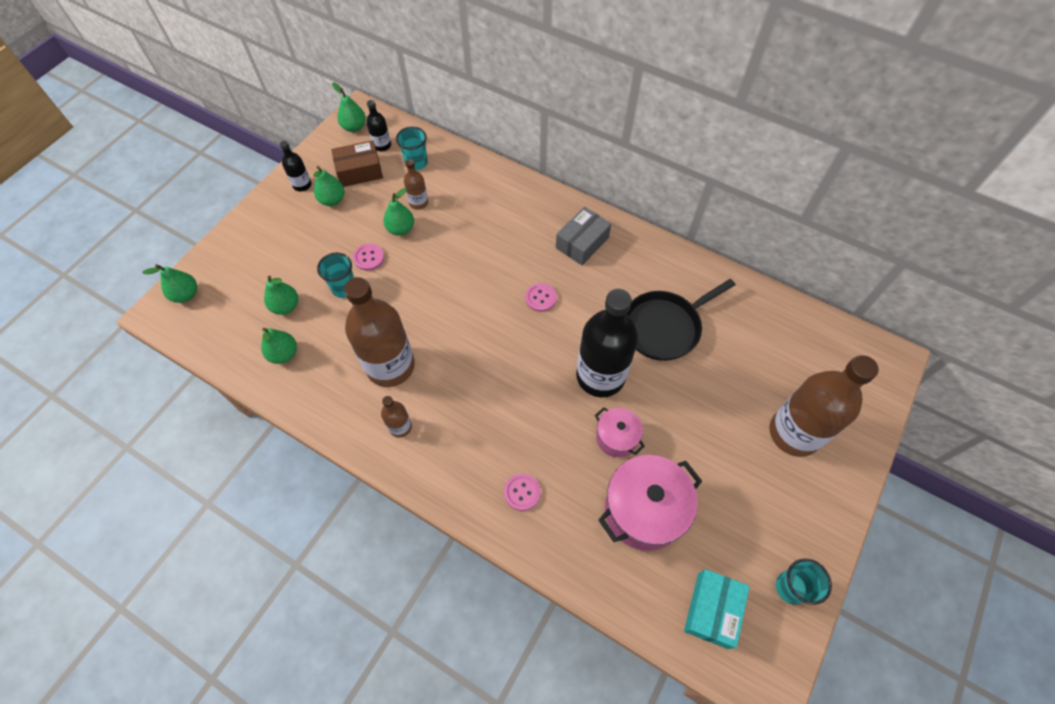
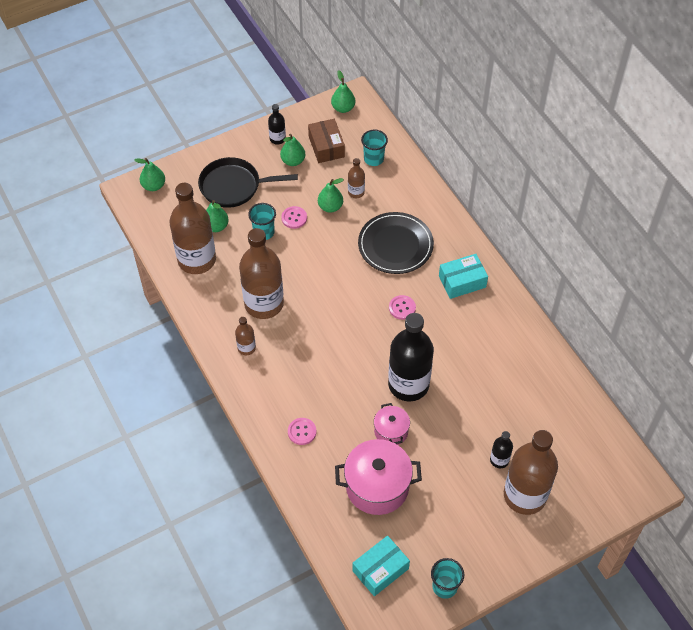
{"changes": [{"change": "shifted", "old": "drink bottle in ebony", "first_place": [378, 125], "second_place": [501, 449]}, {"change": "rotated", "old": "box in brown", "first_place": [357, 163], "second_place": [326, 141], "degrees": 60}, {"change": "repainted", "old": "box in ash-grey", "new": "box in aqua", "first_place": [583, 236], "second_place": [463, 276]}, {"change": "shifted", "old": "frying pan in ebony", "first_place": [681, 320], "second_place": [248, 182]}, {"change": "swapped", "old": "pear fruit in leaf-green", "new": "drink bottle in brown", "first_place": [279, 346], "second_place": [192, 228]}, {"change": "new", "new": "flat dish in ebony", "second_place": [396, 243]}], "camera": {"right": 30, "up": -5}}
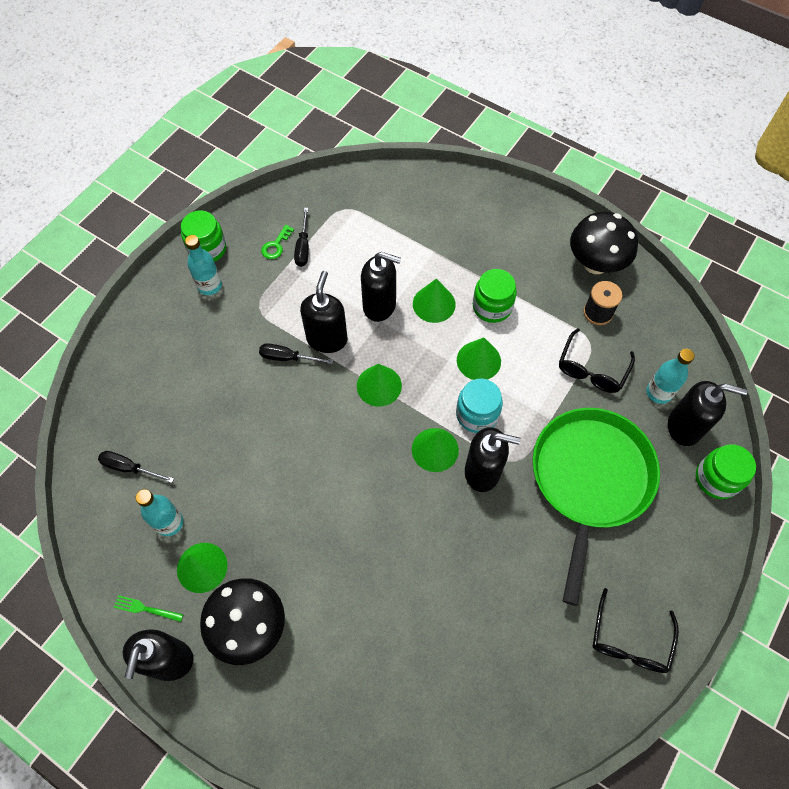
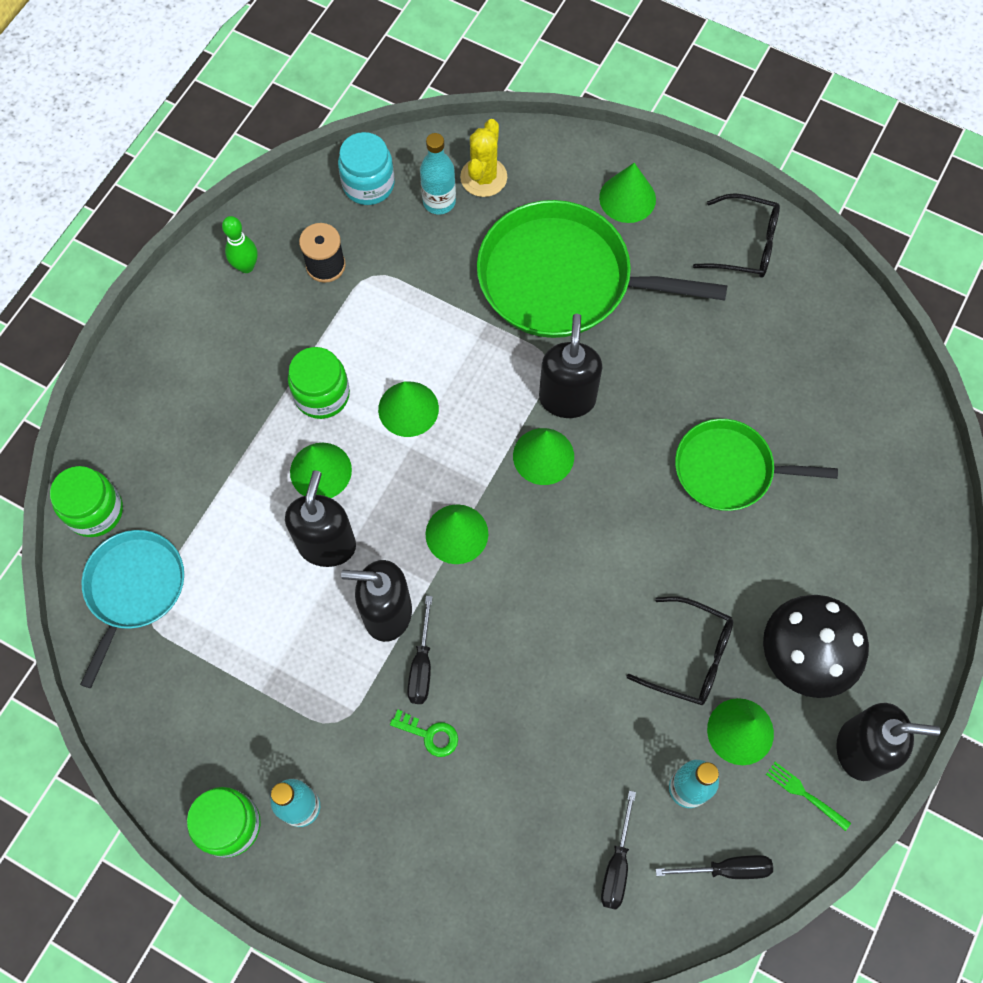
{"changes": [{"change": "shifted", "old": "hand screwdriver in ebony", "first_place": [301, 237], "second_place": [714, 867]}, {"change": "swapped", "old": "mushroom in ebony", "new": "skittle in leaf-green", "first_place": [604, 243], "second_place": [240, 244]}, {"change": "shifted", "old": "latchkey in leaf-green", "first_place": [277, 242], "second_place": [424, 733]}, {"change": "shifted", "old": "eyeglasses in ebony", "first_place": [597, 361], "second_place": [679, 651]}, {"change": "shifted", "old": "jar in aqua", "first_place": [479, 406], "second_place": [366, 168]}, {"change": "swapped", "old": "soap pump in ebony", "new": "saguaro cactus in yellow", "first_place": [708, 413], "second_place": [483, 158]}, {"change": "shifted", "old": "jar in leaf-green", "first_place": [726, 471], "second_place": [86, 501]}, {"change": "rotated", "old": "fork in leaf-green", "first_place": [148, 608], "second_place": [808, 796], "degrees": 120}, {"change": "new", "new": "solid cone in leaf-green", "second_place": [627, 193]}, {"change": "new", "new": "frying pan in leaf-green", "second_place": [756, 465]}, {"change": "new", "new": "frying pan in aqua", "second_place": [132, 609]}], "camera": {"right": -95, "up": 5}}
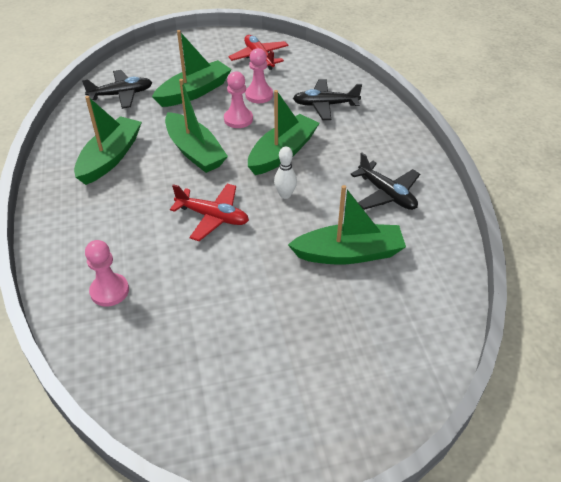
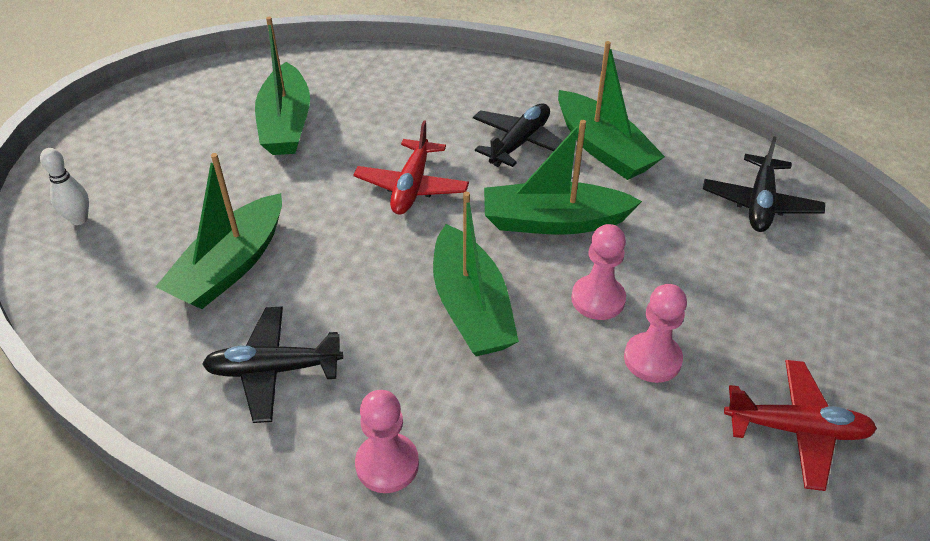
{"changes": [{"change": "shifted", "old": "toy boat in leaf-green", "first_place": [192, 68], "second_place": [282, 86]}, {"change": "shifted", "old": "aeroplane in ebony", "first_place": [327, 99], "second_place": [518, 135]}, {"change": "shifted", "old": "skittle in white", "first_place": [285, 173], "second_place": [64, 186]}, {"change": "rotated", "old": "aeroplane in red", "first_place": [209, 212], "second_place": [411, 167], "degrees": -45}, {"change": "shifted", "old": "chess pawn in pink", "first_place": [107, 273], "second_place": [387, 441]}], "camera": {"right": 125, "up": 0}}
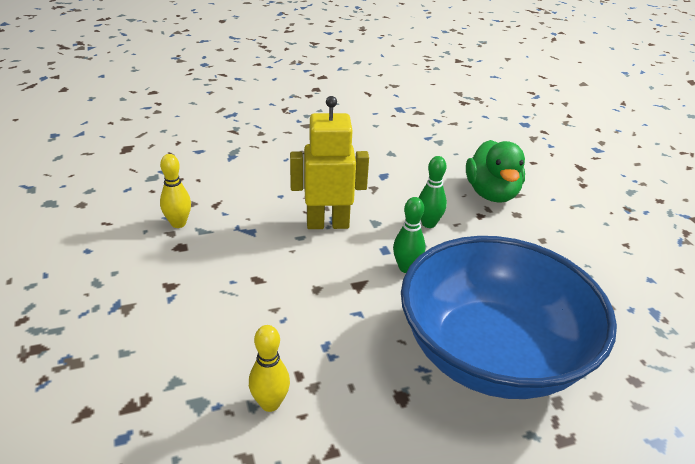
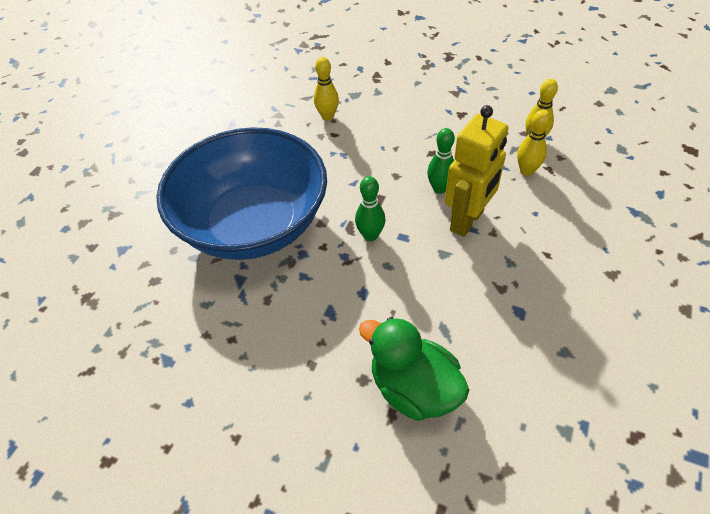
{"changes": [{"change": "shifted", "old": "skittle in leaf-green", "first_place": [432, 192], "second_place": [441, 161]}, {"change": "new", "new": "skittle in yellow", "second_place": [534, 143]}], "camera": {"right": 135, "up": 15}}
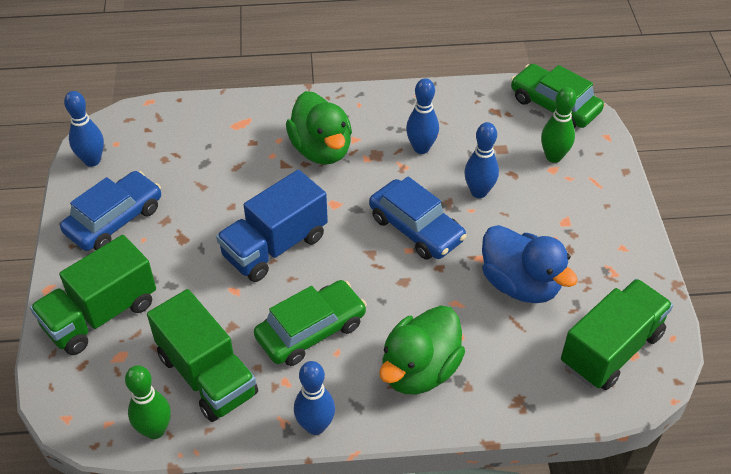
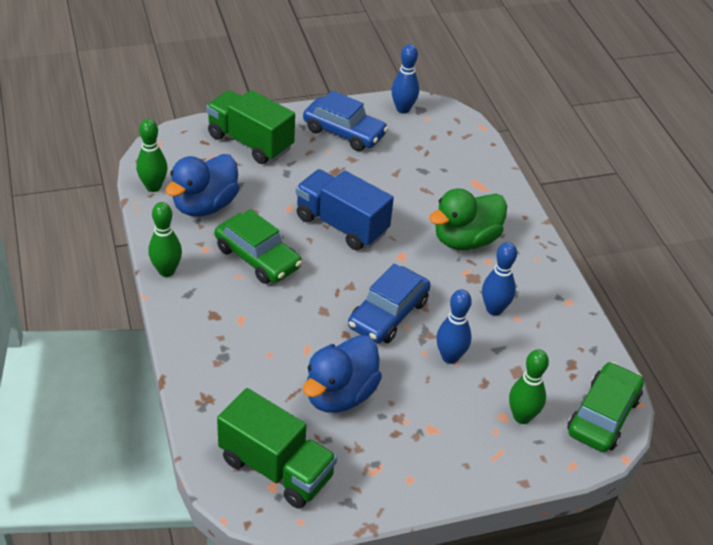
{"changes": [{"change": "swapped", "old": "lorry in leaf-green", "new": "rubber duck in cobalt", "first_place": [202, 355], "second_place": [202, 185]}, {"change": "gone", "old": "rubber duck in leaf-green", "first_place": [422, 350]}, {"change": "repainted", "old": "skittle in cobalt", "new": "skittle in leaf-green", "first_place": [314, 398], "second_place": [165, 239]}], "camera": {"right": 75, "up": -5}}
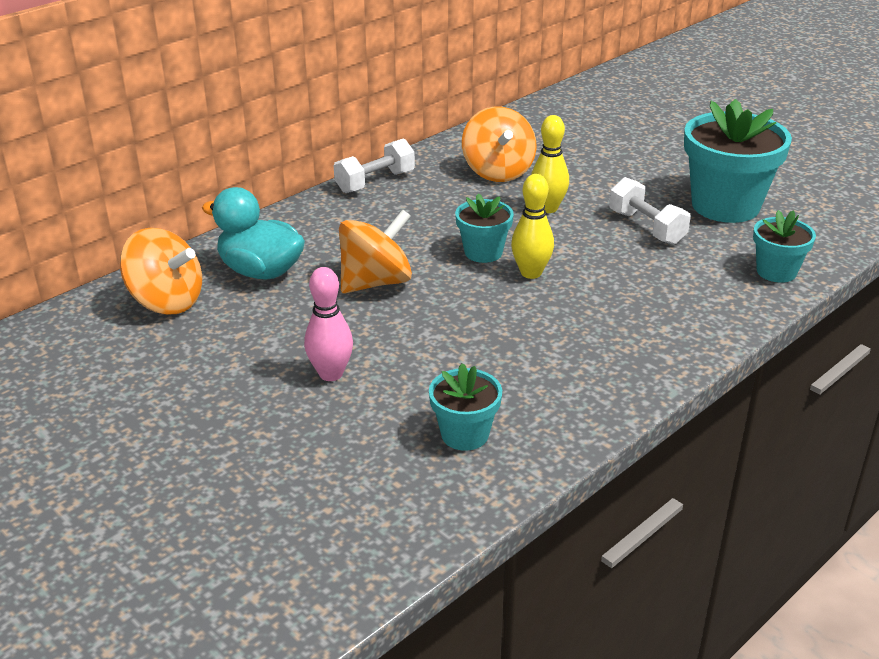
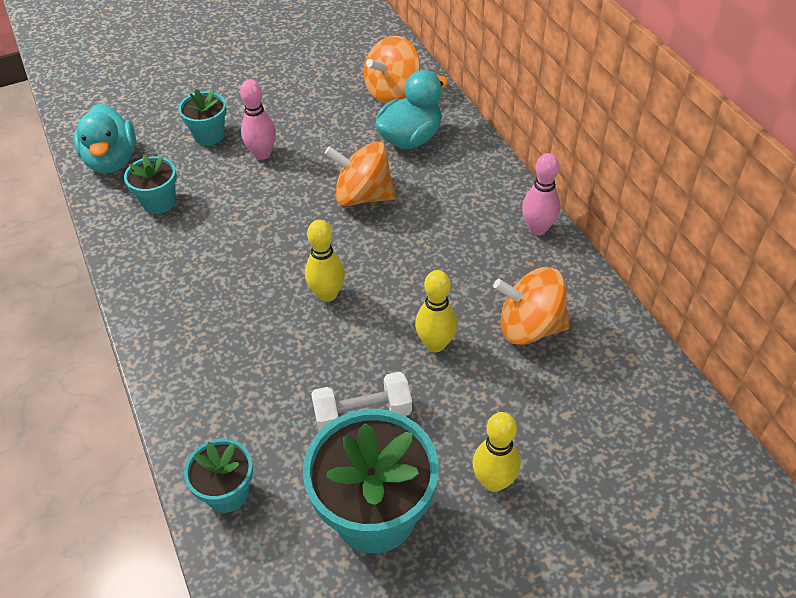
{"changes": [{"change": "swapped", "old": "free weight in white", "new": "skittle in pink", "first_place": [374, 165], "second_place": [541, 194]}, {"change": "shifted", "old": "potted plant in aqua", "first_place": [484, 228], "second_place": [202, 117]}, {"change": "rotated", "old": "toy top in bright orange", "first_place": [375, 251], "second_place": [360, 174], "degrees": 120}, {"change": "new", "new": "rubber duck in aqua", "second_place": [105, 138]}, {"change": "new", "new": "skittle in yellow", "second_place": [496, 452]}], "camera": {"right": 110, "up": 15}}
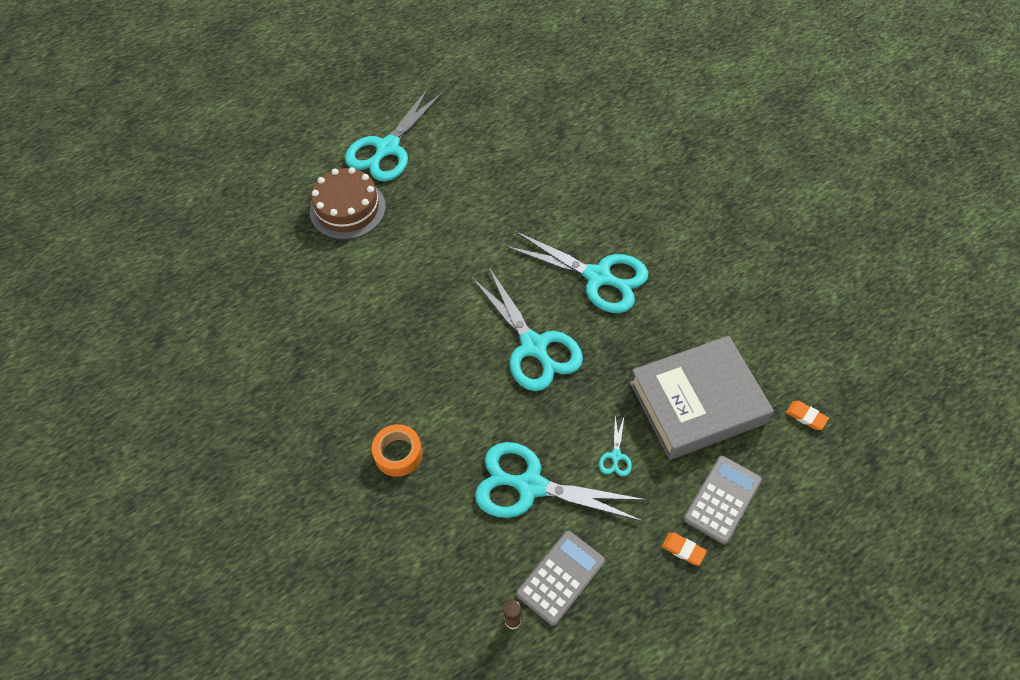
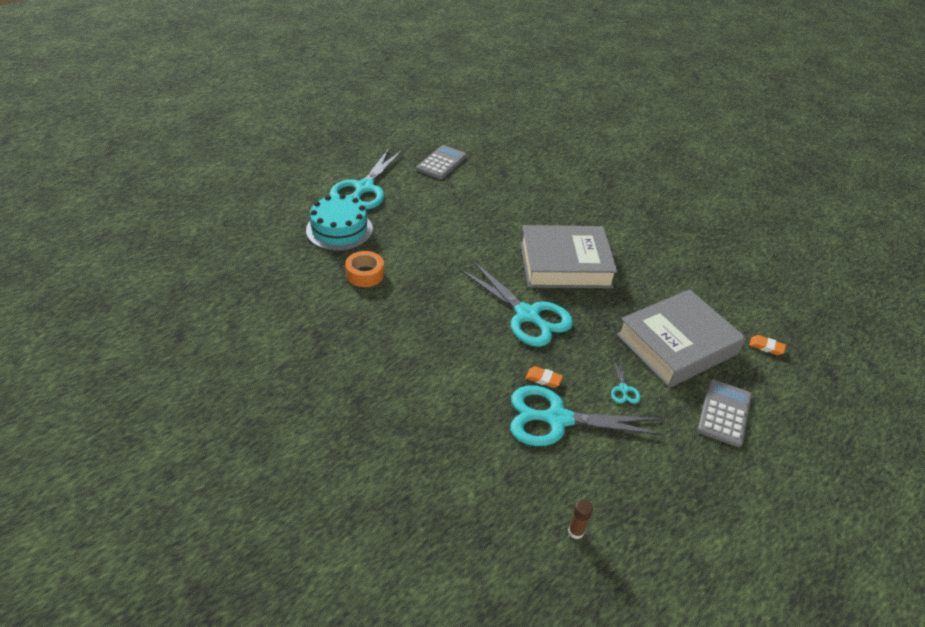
{"changes": [{"change": "repainted", "old": "gateau in brown", "new": "gateau in aqua", "first_place": [348, 203], "second_place": [339, 222]}, {"change": "swapped", "old": "shears in aqua", "new": "hardcover in ash-grey", "first_place": [576, 272], "second_place": [569, 256]}, {"change": "shifted", "old": "roll of tape in bright orange", "first_place": [397, 450], "second_place": [364, 269]}, {"change": "shifted", "old": "calculator in ash-grey", "first_place": [560, 578], "second_place": [441, 162]}, {"change": "shifted", "old": "eraser in bright orange", "first_place": [684, 549], "second_place": [544, 377]}], "camera": {"right": -15, "up": -15}}
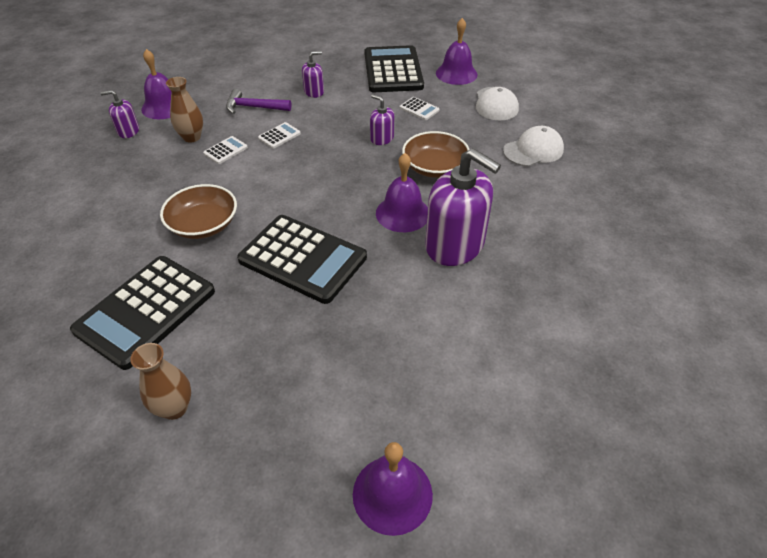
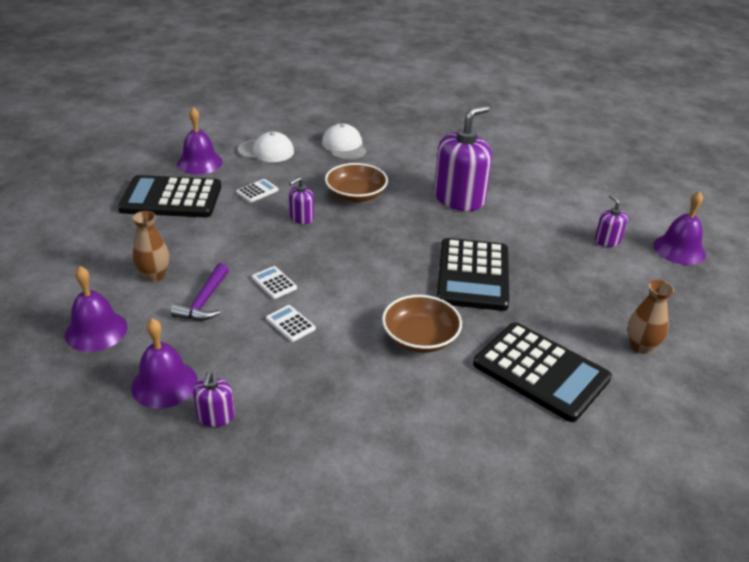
{"changes": [{"change": "shifted", "old": "soap pump in violet", "first_place": [313, 74], "second_place": [611, 220]}, {"change": "shifted", "old": "flower vase in brown", "first_place": [184, 109], "second_place": [150, 246]}, {"change": "shifted", "old": "hand bell in violet", "first_place": [402, 192], "second_place": [96, 309]}, {"change": "rotated", "old": "calculator in ebony", "first_place": [302, 259], "second_place": [473, 274], "degrees": 150}], "camera": {"right": -85, "up": -10}}
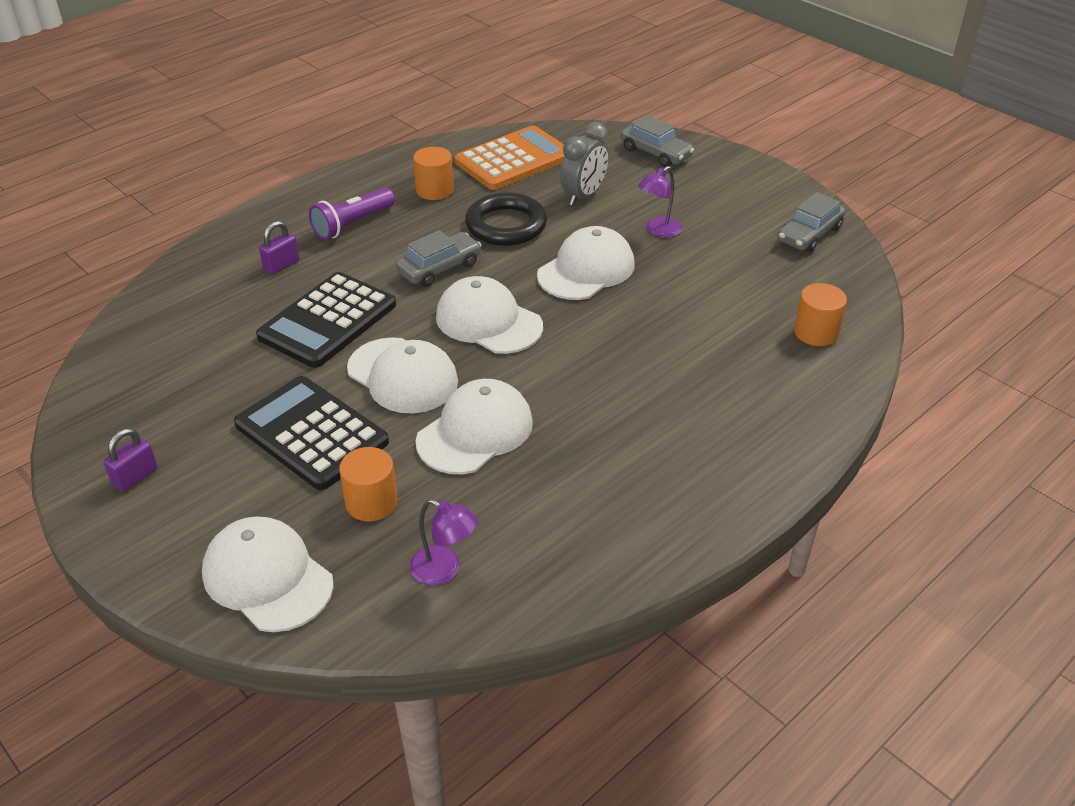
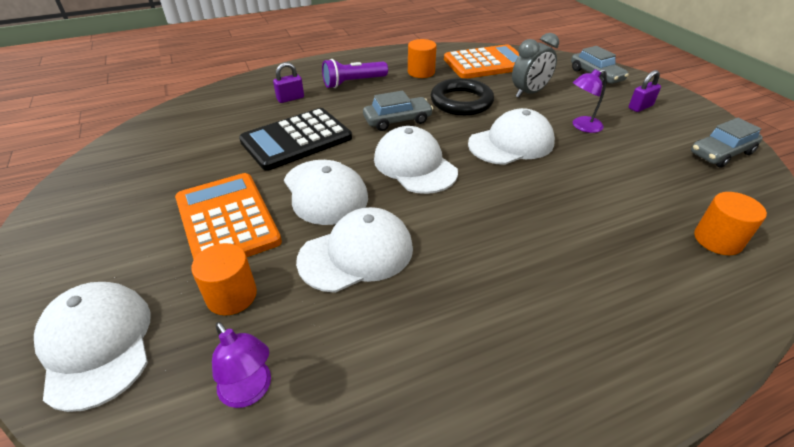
{"changes": [{"change": "repainted", "old": "calculator in ebony", "new": "calculator in bright orange", "first_place": [311, 433], "second_place": [228, 216]}, {"change": "shifted", "old": "small lock in violet", "first_place": [130, 460], "second_place": [645, 91]}], "camera": {"right": 20, "up": 0}}
